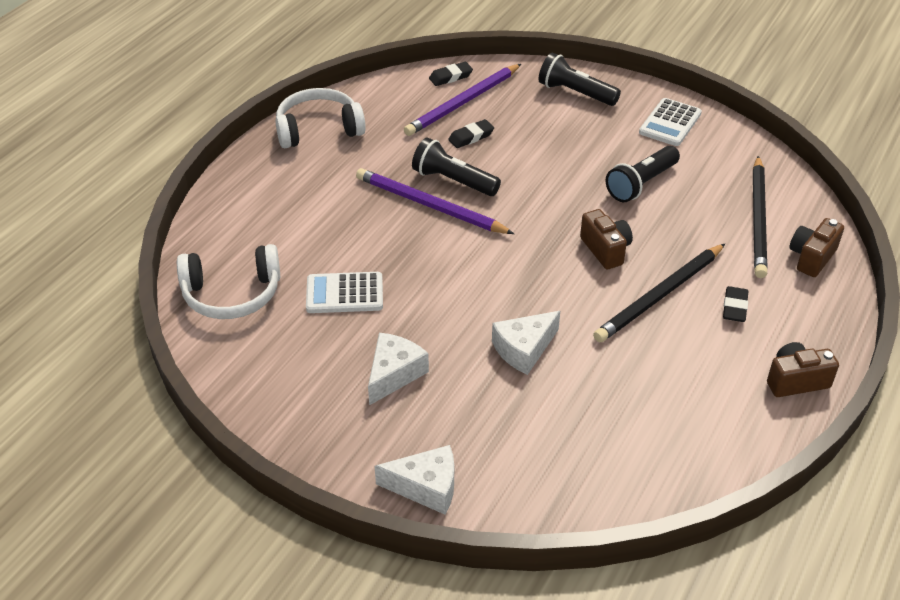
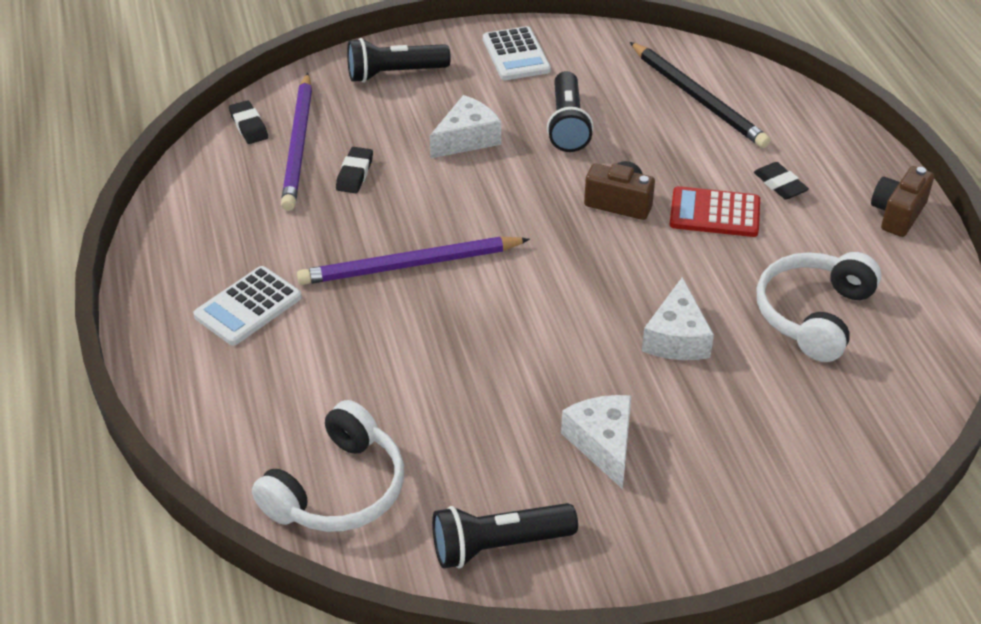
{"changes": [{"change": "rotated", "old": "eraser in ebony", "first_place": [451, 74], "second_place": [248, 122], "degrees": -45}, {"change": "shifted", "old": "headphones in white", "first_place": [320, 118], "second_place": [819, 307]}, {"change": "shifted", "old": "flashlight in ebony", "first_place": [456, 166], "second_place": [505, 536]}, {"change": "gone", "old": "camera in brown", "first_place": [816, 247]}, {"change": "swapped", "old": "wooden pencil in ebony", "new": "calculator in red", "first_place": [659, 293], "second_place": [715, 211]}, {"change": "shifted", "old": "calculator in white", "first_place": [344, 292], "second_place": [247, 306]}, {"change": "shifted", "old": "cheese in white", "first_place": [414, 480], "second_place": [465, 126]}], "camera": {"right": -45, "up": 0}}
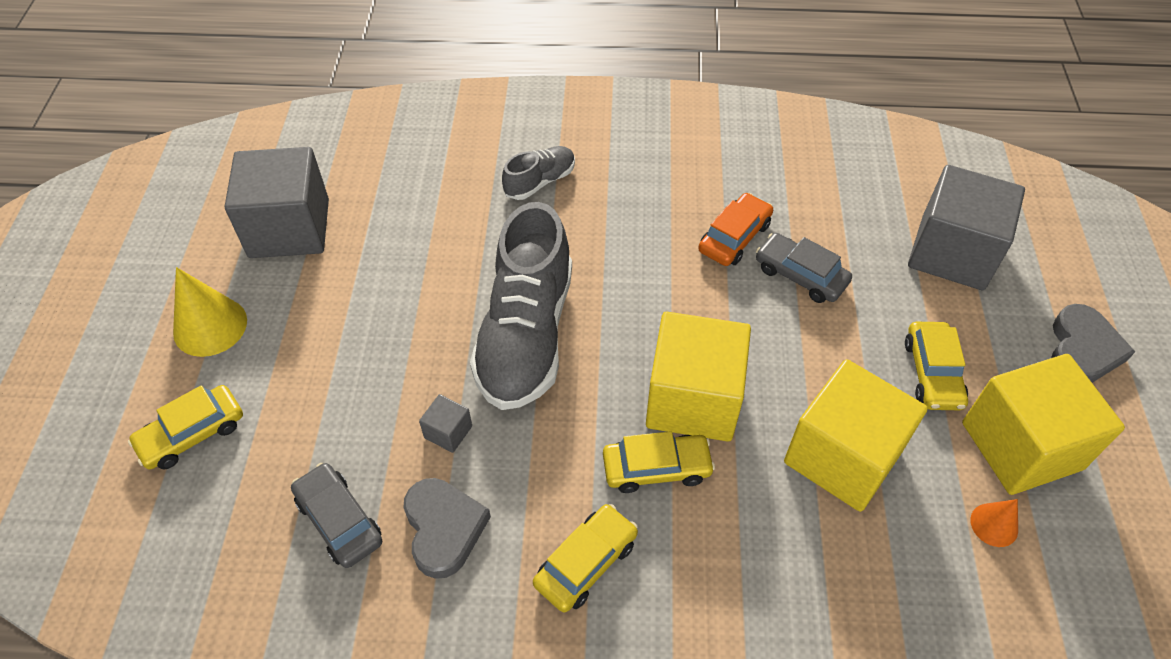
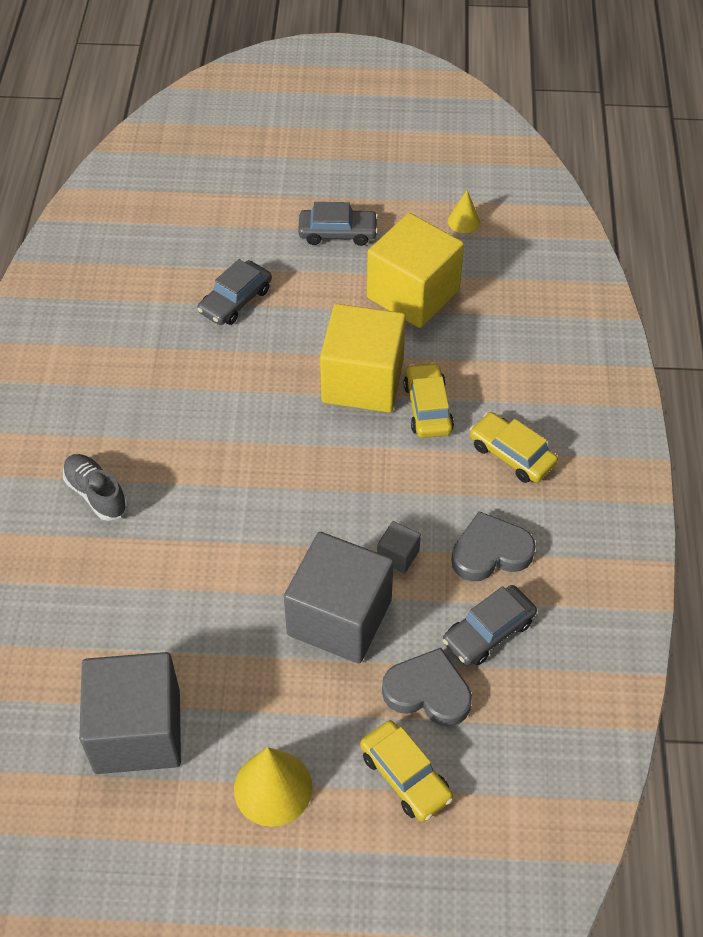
{"changes": [{"change": "shifted", "old": "cube in ash-grey", "first_place": [966, 227], "second_place": [339, 597]}, {"change": "gone", "old": "car in bright orange", "first_place": [735, 229]}, {"change": "gone", "old": "sneaker in ash-grey", "first_place": [521, 306]}, {"change": "shifted", "old": "love heart in ash-grey", "first_place": [1093, 343], "second_place": [427, 687]}, {"change": "repainted", "old": "car in yellow", "new": "car in ash-grey", "first_place": [936, 366], "second_place": [338, 224]}, {"change": "gone", "old": "cube in yellow", "first_place": [1043, 424]}, {"change": "repainted", "old": "solid cone in bright orange", "new": "solid cone in yellow", "first_place": [994, 523], "second_place": [464, 211]}], "camera": {"right": -90, "up": 0}}
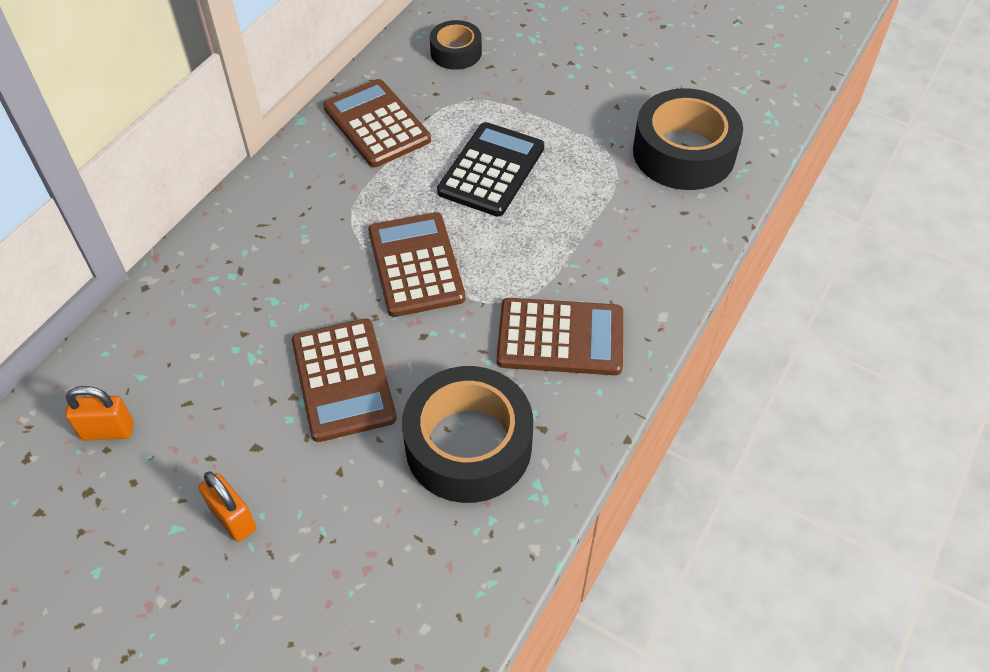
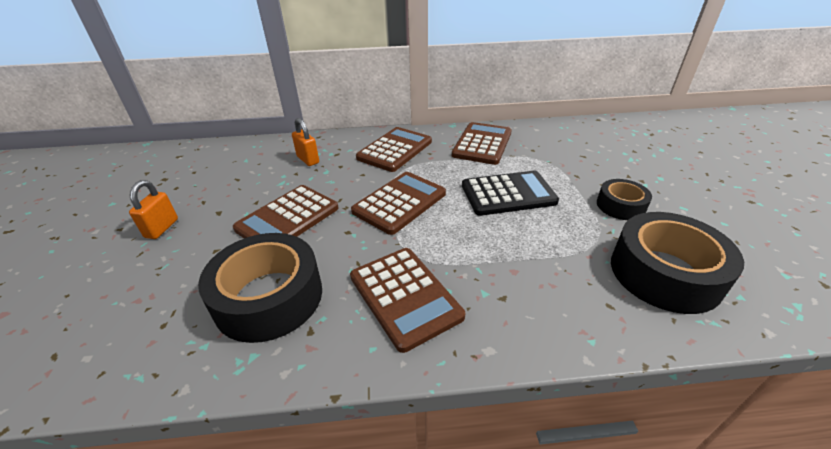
{"changes": [{"change": "shifted", "old": "roll of tape in ebony", "first_place": [456, 45], "second_place": [624, 199]}, {"change": "shifted", "old": "small lock in bright orange", "first_place": [99, 413], "second_place": [305, 142]}, {"change": "new", "new": "calculator in brown", "second_place": [394, 149]}], "camera": {"right": 55, "up": -15}}
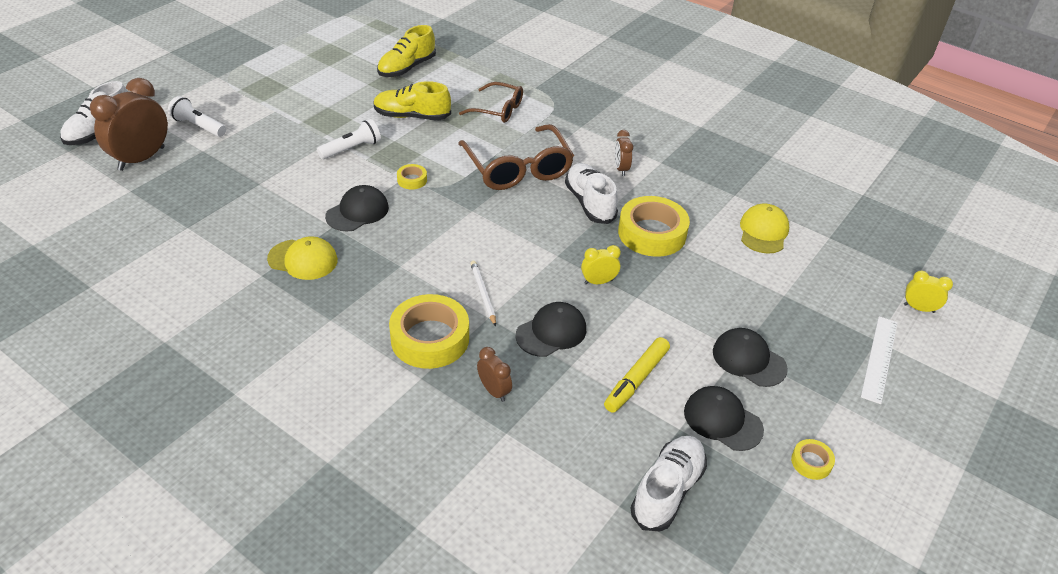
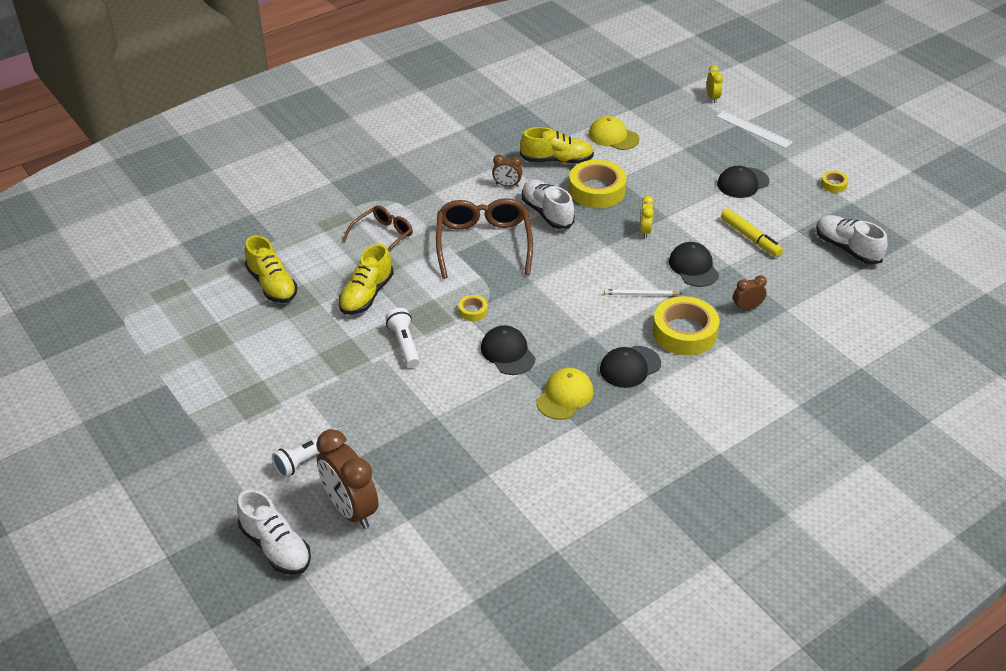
{"changes": [{"change": "rotated", "old": "eyeglasses in brown", "first_place": [516, 157], "second_place": [484, 238], "degrees": -90}, {"change": "rotated", "old": "sneaker in white", "first_place": [591, 193], "second_place": [548, 204], "degrees": 60}, {"change": "rotated", "old": "clock in yellow", "first_place": [928, 292], "second_place": [715, 84], "degrees": 135}, {"change": "shifted", "old": "cap in ebony", "first_place": [724, 418], "second_place": [630, 367]}, {"change": "new", "new": "sneaker in yellow", "second_place": [557, 145]}], "camera": {"right": -70, "up": 0}}
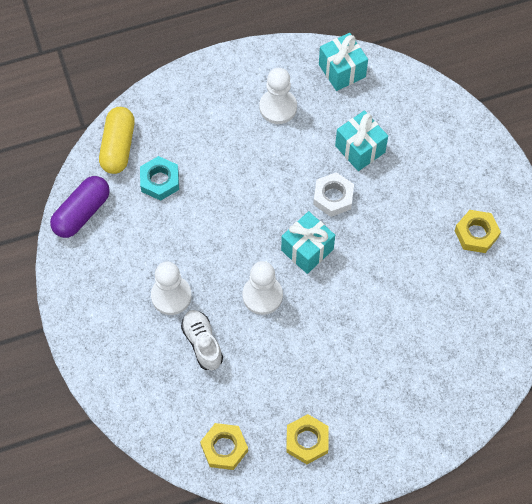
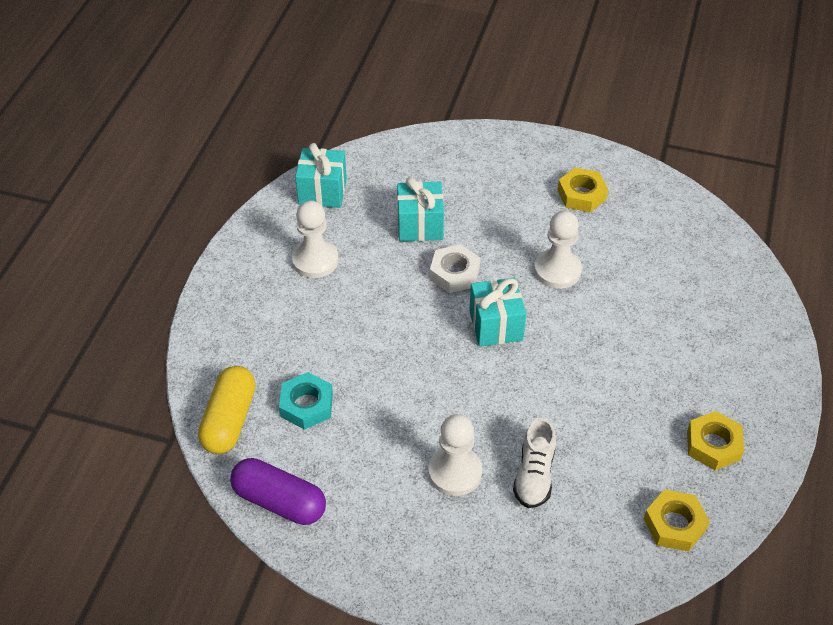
{"changes": [{"change": "rotated", "old": "capsule in yellow", "first_place": [117, 140], "second_place": [226, 410], "degrees": 60}, {"change": "rotated", "old": "capsule in violet", "first_place": [80, 207], "second_place": [278, 491], "degrees": -45}, {"change": "shifted", "old": "chess pawn in white", "first_place": [263, 288], "second_place": [558, 250]}, {"change": "rotated", "old": "sneaker in white", "first_place": [202, 340], "second_place": [534, 463], "degrees": -90}], "camera": {"right": -55, "up": -15}}
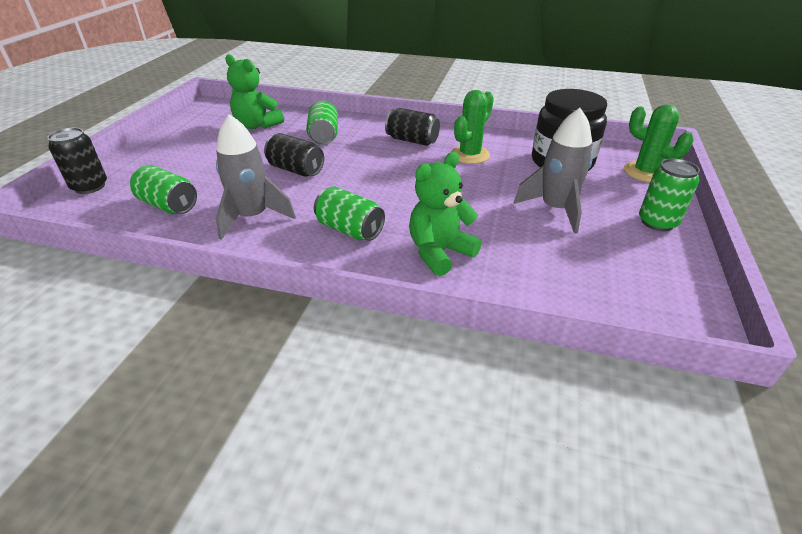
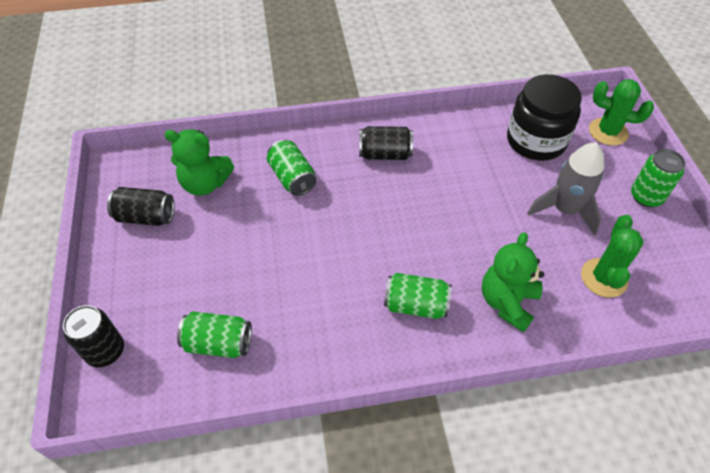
{"changes": [{"change": "shifted", "old": "saguaro cactus in leaf-green", "first_place": [472, 127], "second_place": [612, 256]}, {"change": "gone", "old": "rocket in ash-grey", "first_place": [256, 177]}, {"change": "shifted", "old": "soda can in ebony", "first_place": [294, 154], "second_place": [140, 206]}], "camera": {"right": -25, "up": 15}}
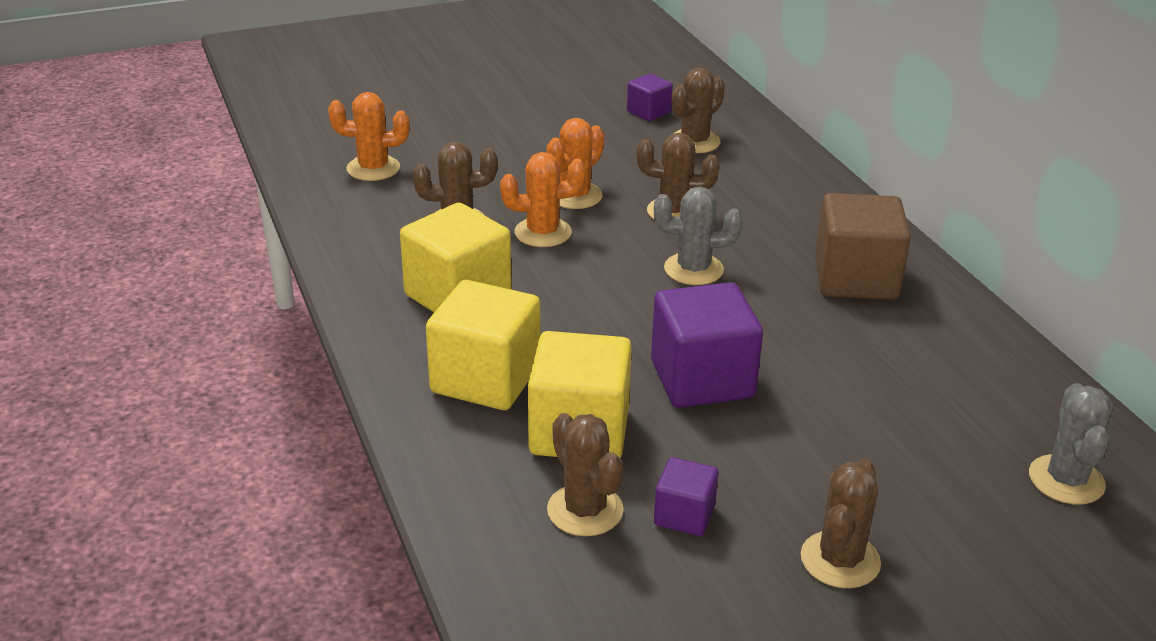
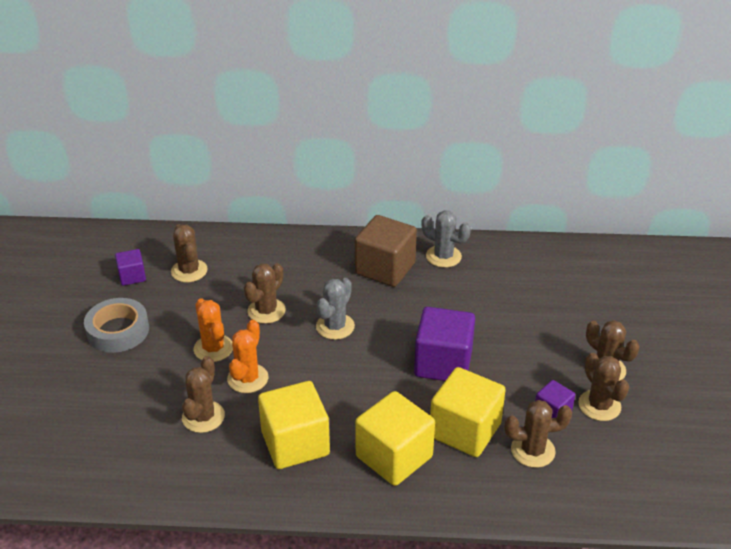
{"changes": [{"change": "gone", "old": "saguaro cactus in bright orange", "first_place": [368, 136]}, {"change": "shifted", "old": "saguaro cactus in ash-grey", "first_place": [1070, 443], "second_place": [446, 239]}, {"change": "new", "new": "roll of tape in ash-grey", "second_place": [116, 325]}, {"change": "new", "new": "saguaro cactus in brown", "second_place": [603, 387]}], "camera": {"right": -65, "up": 5}}
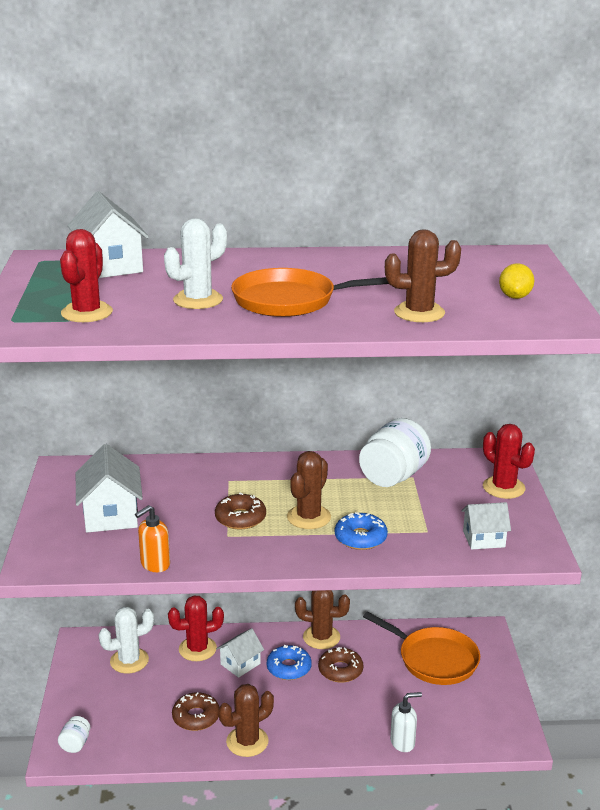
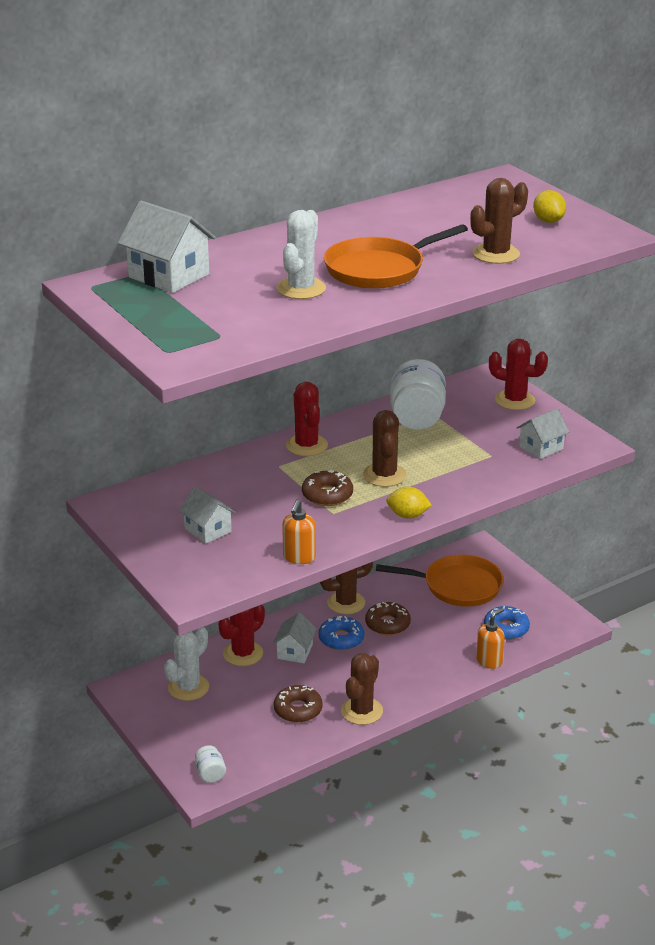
{"changes": [{"change": "shifted", "old": "saguaro cactus in red", "first_place": [86, 275], "second_place": [307, 419]}, {"change": "scaled", "old": "toy house in white", "first_place": [109, 488], "second_place": [207, 515], "factor": 0.62}, {"change": "shifted", "old": "doughnut in cobalt", "first_place": [361, 531], "second_place": [507, 623]}, {"change": "repainted", "old": "soap pump in white", "new": "soap pump in bright orange", "first_place": [406, 722], "second_place": [490, 638]}, {"change": "new", "new": "toy lemon in yellow", "second_place": [409, 503]}], "camera": {"right": -30, "up": 5}}
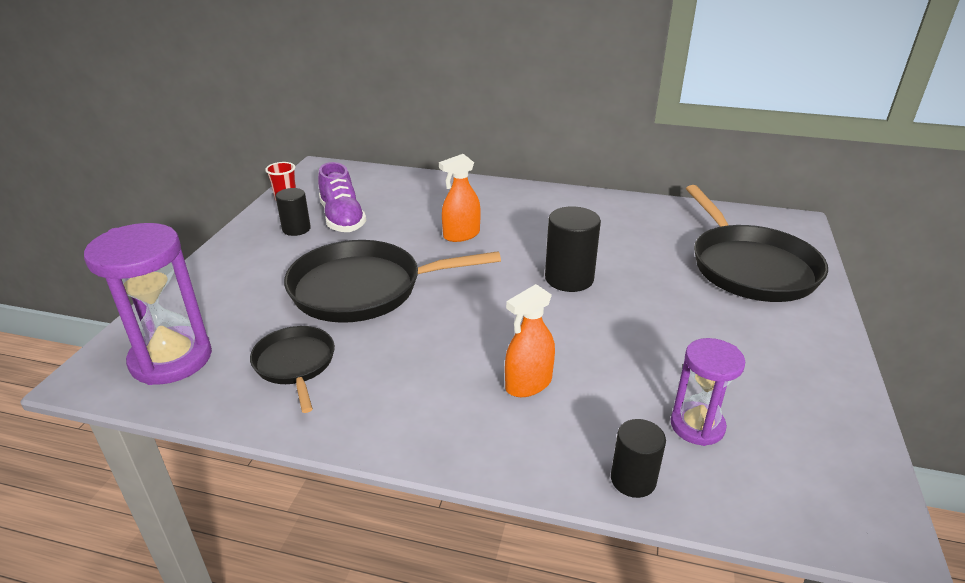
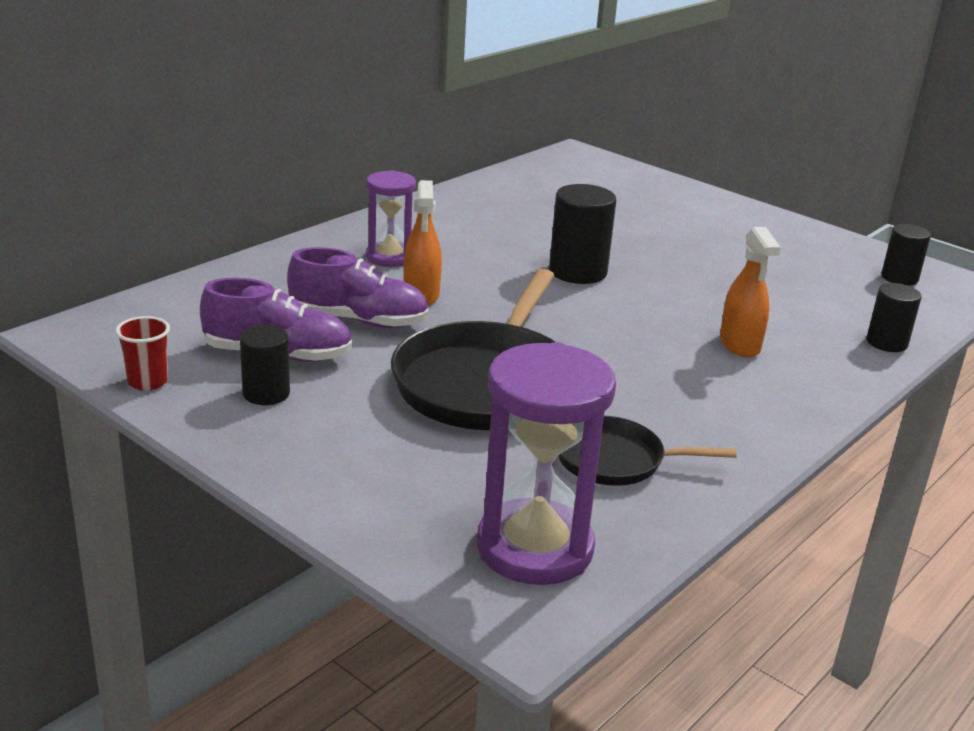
{"changes": [{"change": "gone", "old": "frying pan in ebony", "first_place": [757, 243]}, {"change": "shifted", "old": "sand timer in violet", "first_place": [708, 392], "second_place": [391, 218]}, {"change": "new", "new": "cylinder in ebony", "second_place": [906, 255]}, {"change": "new", "new": "sneaker in violet", "second_place": [358, 287]}], "camera": {"right": -65, "up": -5}}
